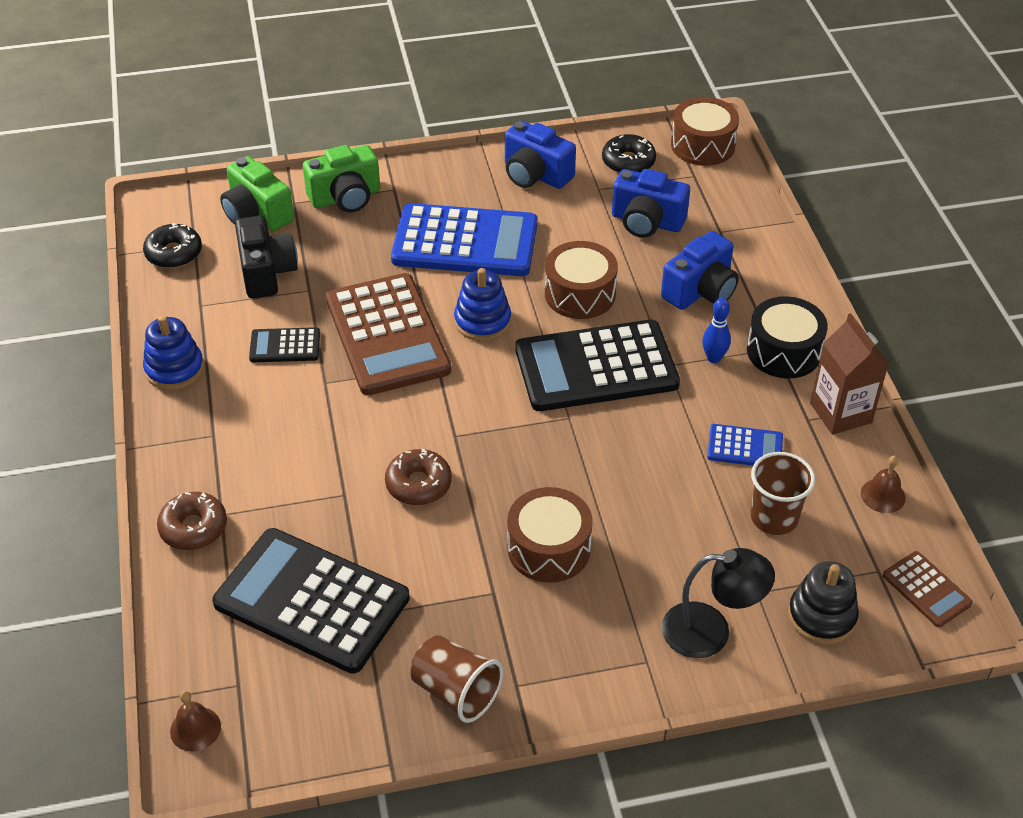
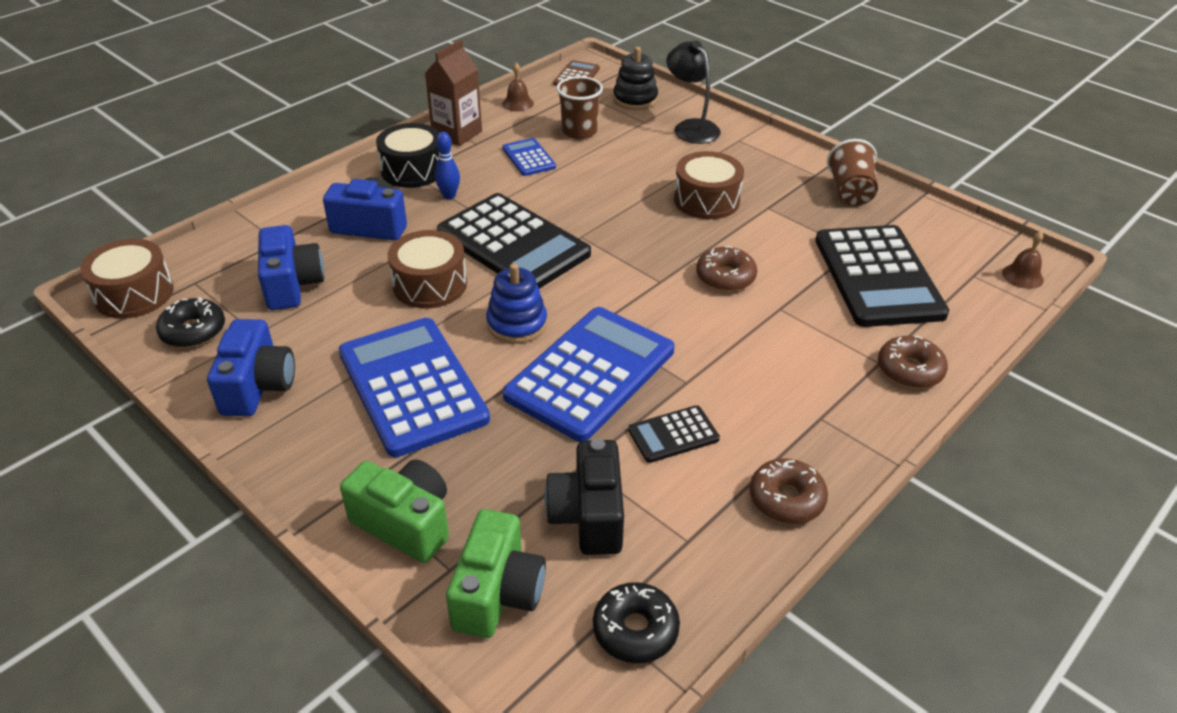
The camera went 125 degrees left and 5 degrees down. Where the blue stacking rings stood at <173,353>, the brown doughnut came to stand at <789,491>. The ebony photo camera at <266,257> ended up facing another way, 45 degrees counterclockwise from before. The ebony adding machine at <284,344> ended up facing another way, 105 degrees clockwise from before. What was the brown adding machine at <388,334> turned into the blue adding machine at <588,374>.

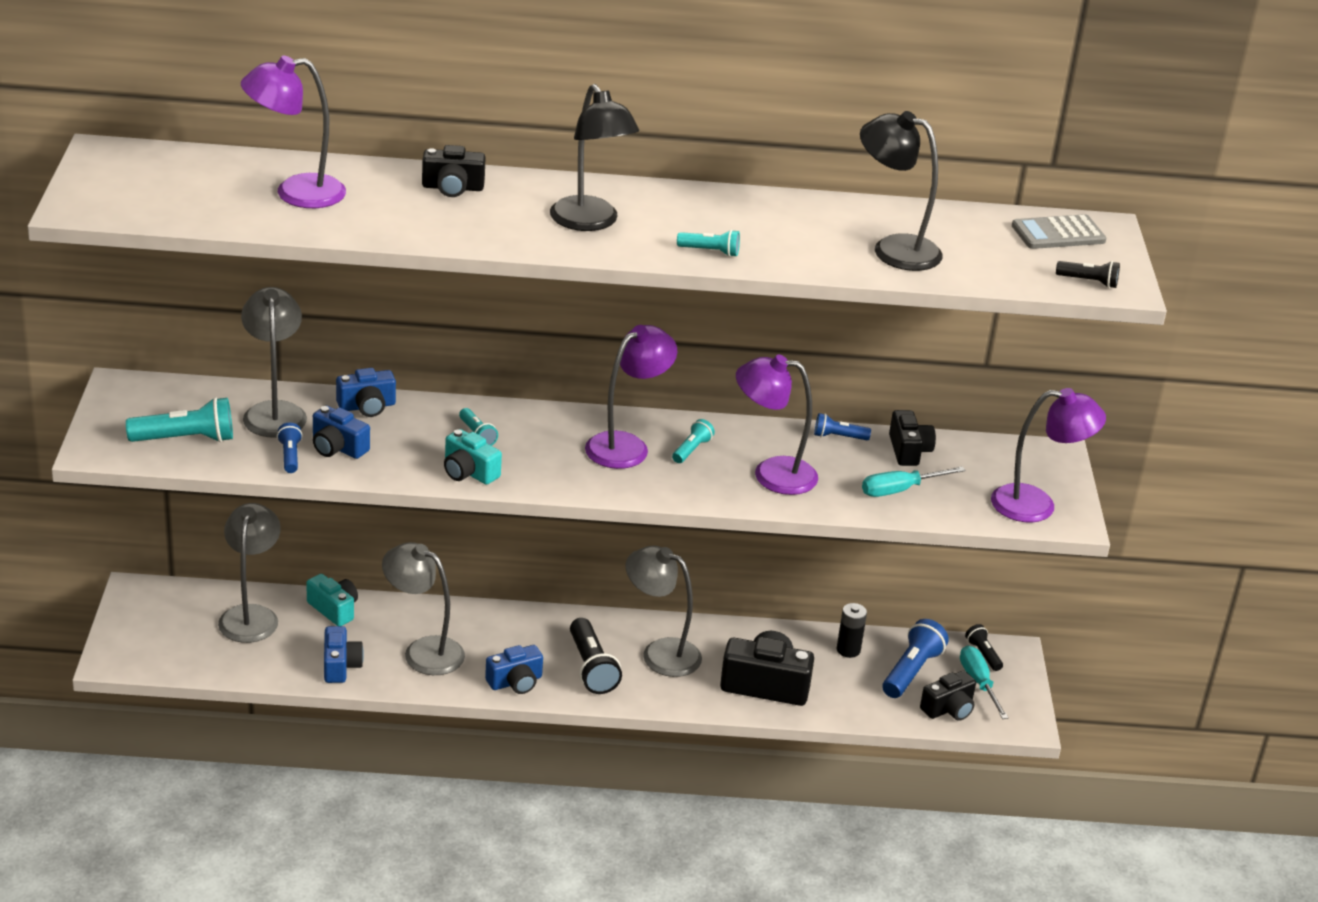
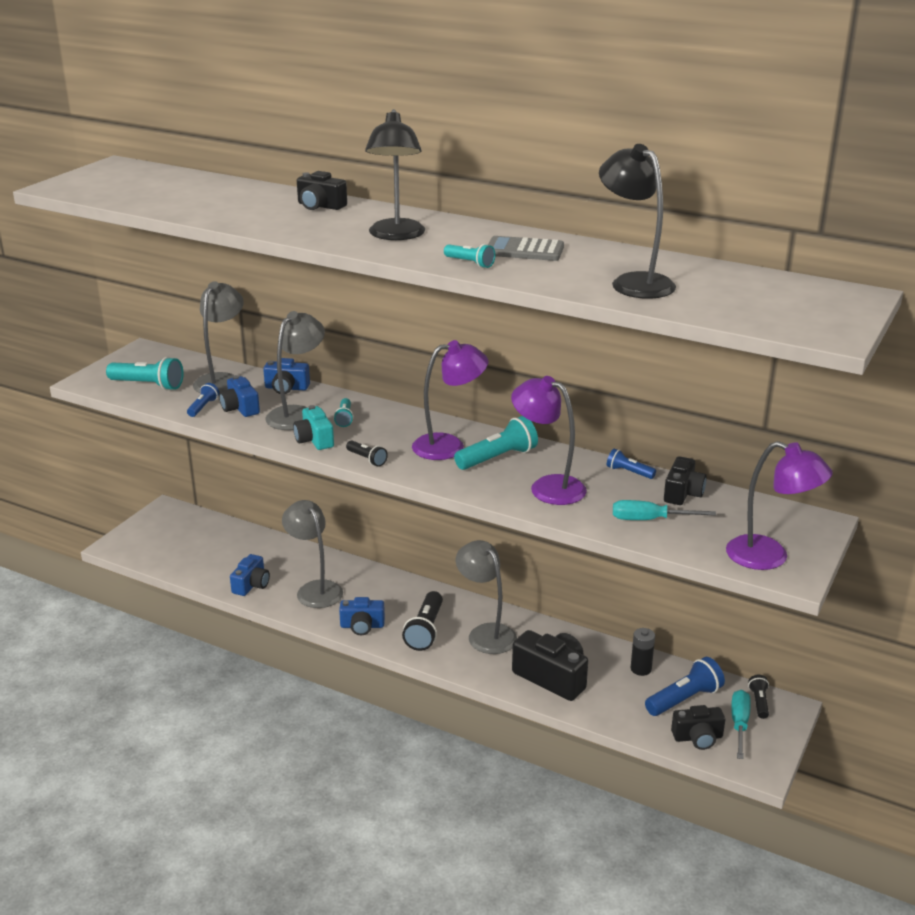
The camera went 30 degrees right and 5 degrees down. The grey lamp ended up elsewhere, having gone from <249,573> to <295,370>. The second view lost the violet lamp at <293,132>. The second view lost the turquoise photo camera at <332,600>. The size of the turquoise torch at <693,441> changed by a factor of 1.79. The grey adding machine ended up elsewhere, having gone from <1059,231> to <526,248>. The ebony torch ended up elsewhere, having gone from <1088,274> to <367,453>.

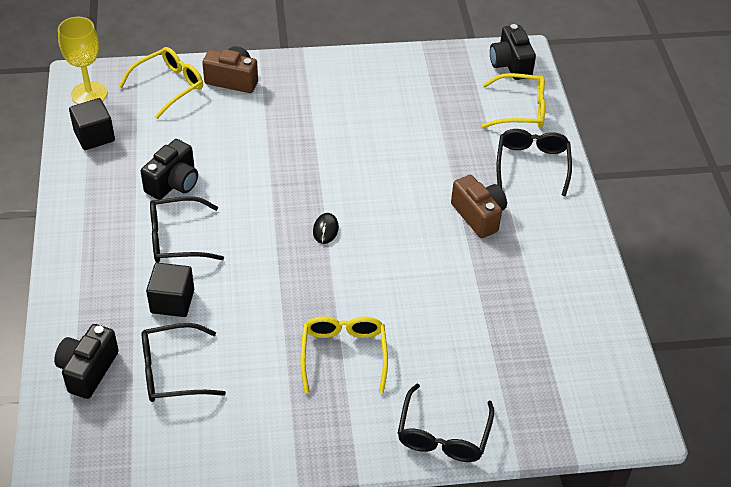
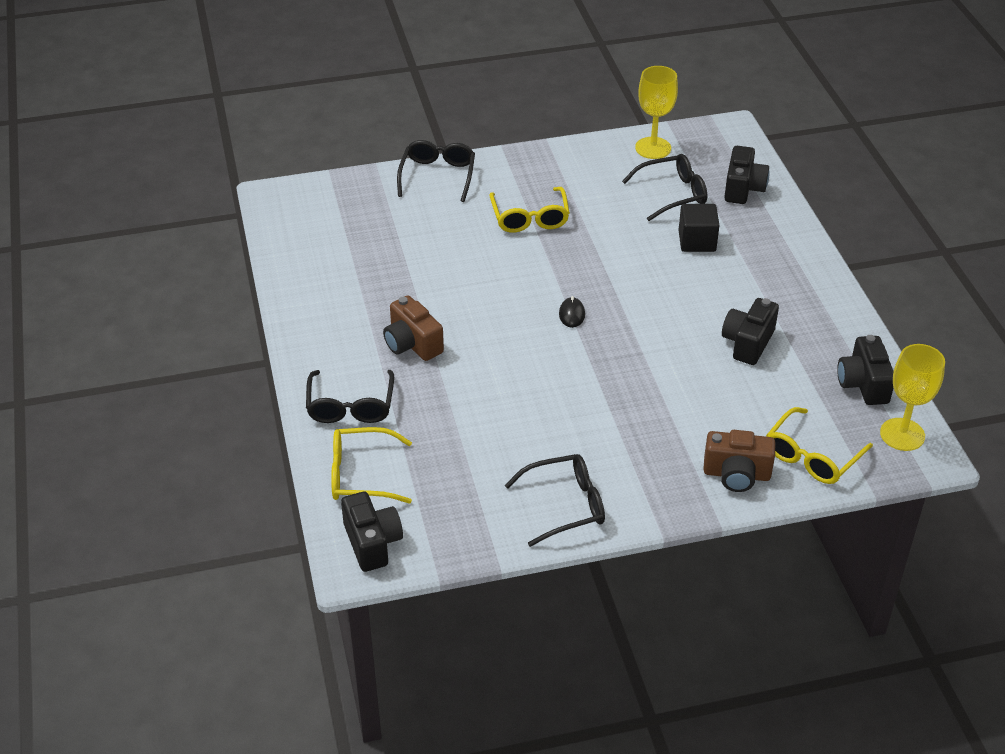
The camera went 175 degrees right and 5 degrees down. Where the ebony block stood at <92,124>, the ebony photo camera came to stand at <865,370>. The ebony glasses ended up elsewhere, having gone from <187,229> to <555,500>. The second view gained the bright yellow goblet at <656,112>.

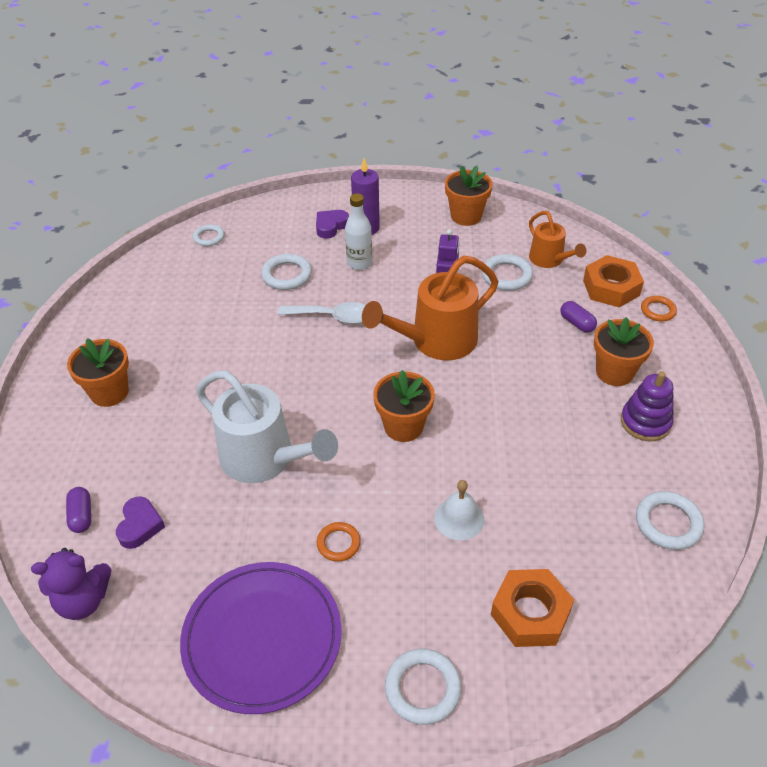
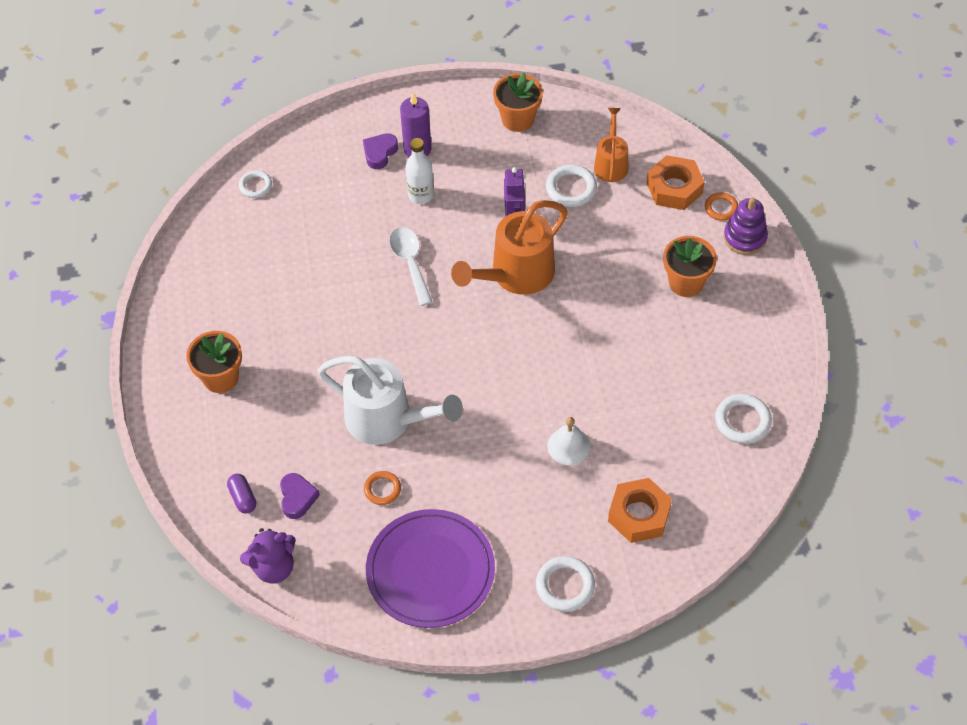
The camera went 10 degrees left and 10 degrees up. The second view lost the white hoop at <286,272>. The white spoon at <321,313> ended up facing another way, 105 degrees counterclockwise from before. The orange hoop ended up elsewhere, having gone from <339,542> to <382,488>. The second view lost the orange plant pot at <404,406>. The orange sprinkling can at <558,239> ended up facing another way, 135 degrees counterclockwise from before. The second view lost the violet capsule at <579,317>. The violet stacking rings ended up elsewhere, having gone from <647,406> to <746,226>.

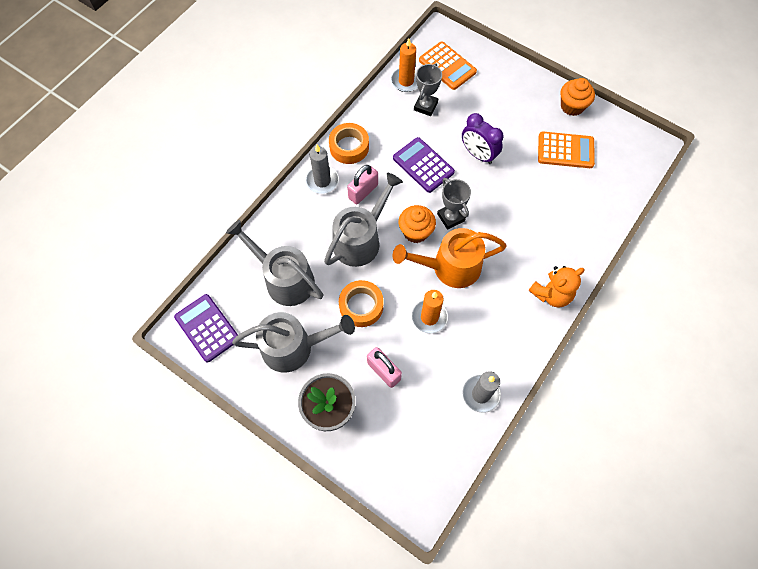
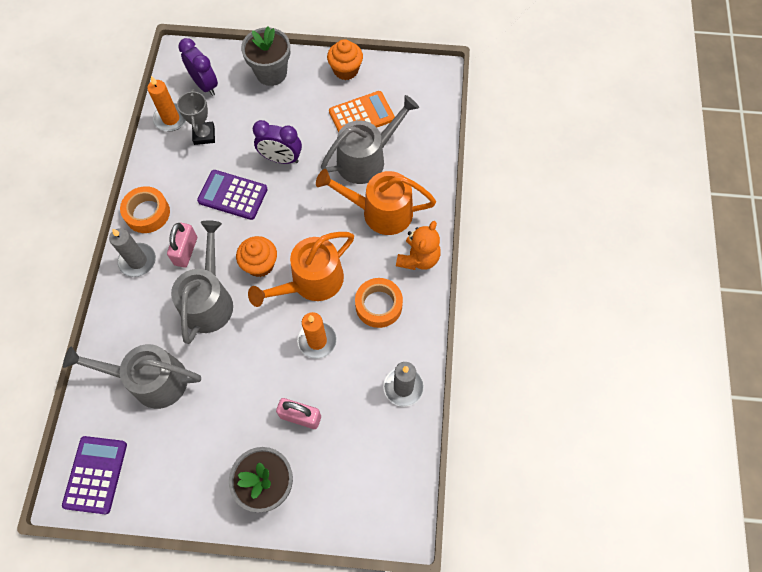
The camera went 30 degrees left and 0 degrees up. The violet adding machine at <206,328> ended up facing another way, 75 degrees clockwise from before. The grey sprinkling can ended up elsewhere, having gone from <293,342> to <370,139>. The orange roll of tape ended up elsewhere, having gone from <361,303> to <379,303>. Where the orange adding machine stood at <448,66>, the violet clock came to stand at <198,67>. The second view lost the grey award cup at <454,204>. The second view gained the grey plant pot at <265,56>. The second view gained the orange sprinkling can at <376,202>.

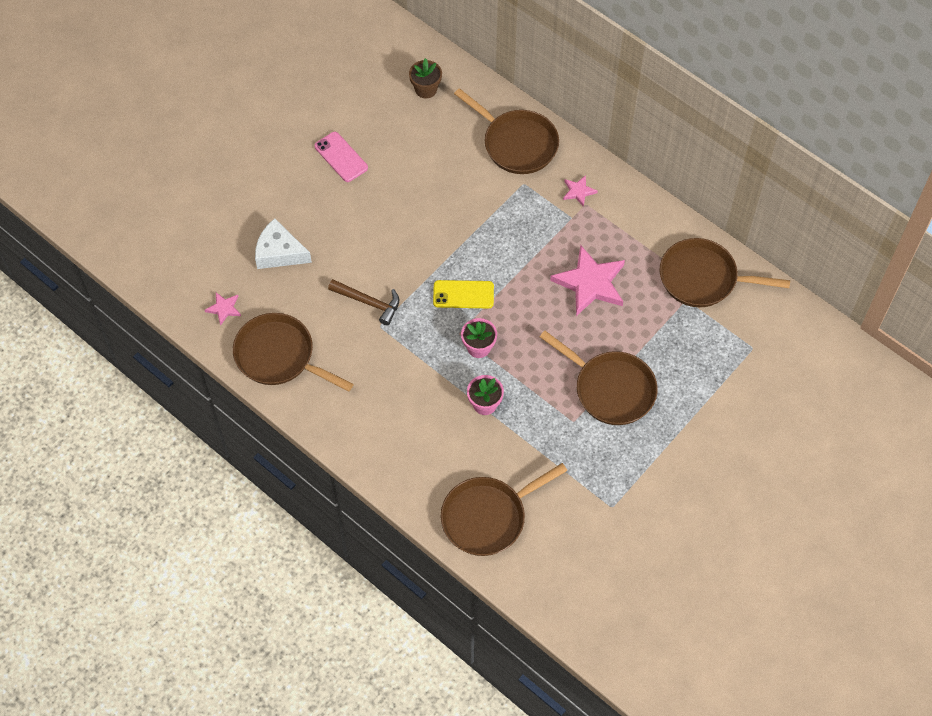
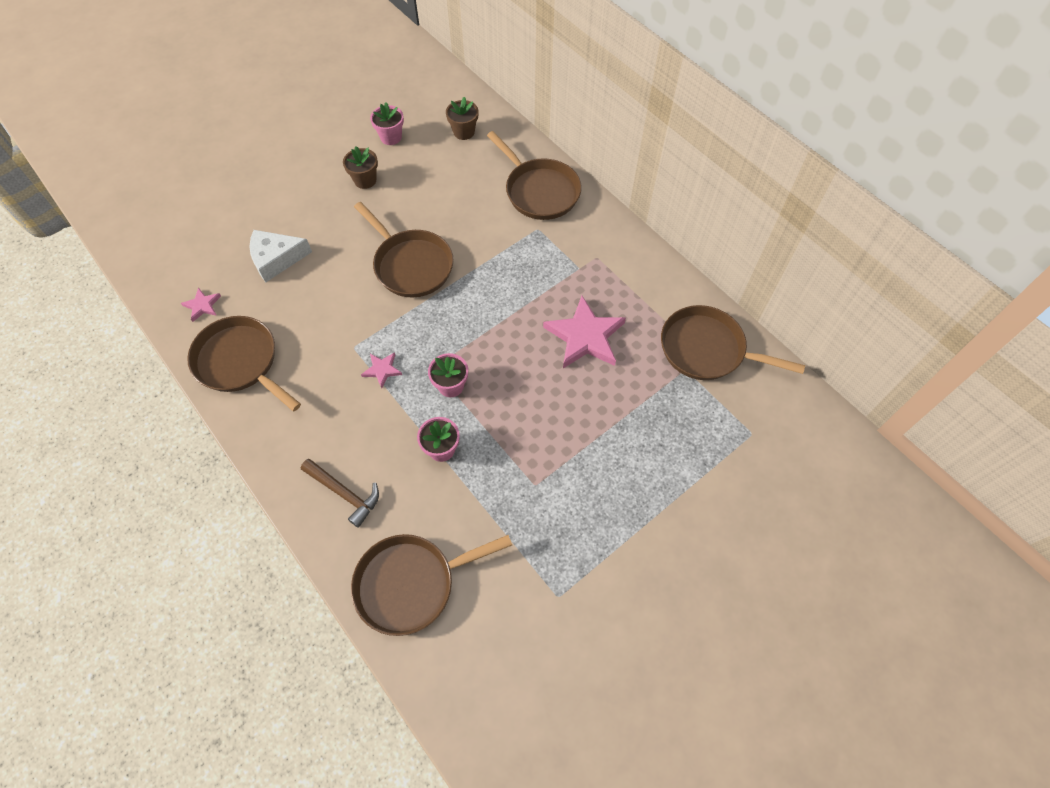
The camera went 10 degrees right and 0 degrees up. The white cheese wedge at <283,243> ended up facing another way, 45 degrees counterclockwise from before. Where the rose-pink phone stood at <341,157>, the brown plant pot came to stand at <360,167>. The brown hammer ended up elsewhere, having gone from <363,302> to <340,493>. The second view lost the bright yellow phone at <463,294>. The brown pan ended up elsewhere, having gone from <599,378> to <404,249>. The rose-pink star shape ended up elsewhere, having gone from <580,191> to <381,370>. The second view gained the rose-pink plant pot at <387,123>.

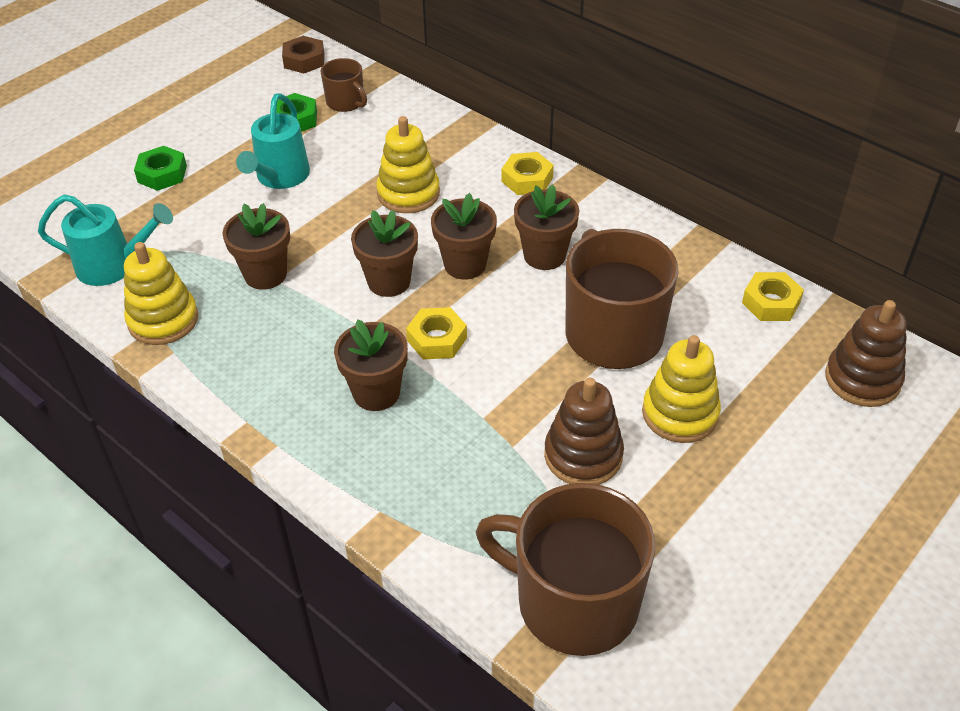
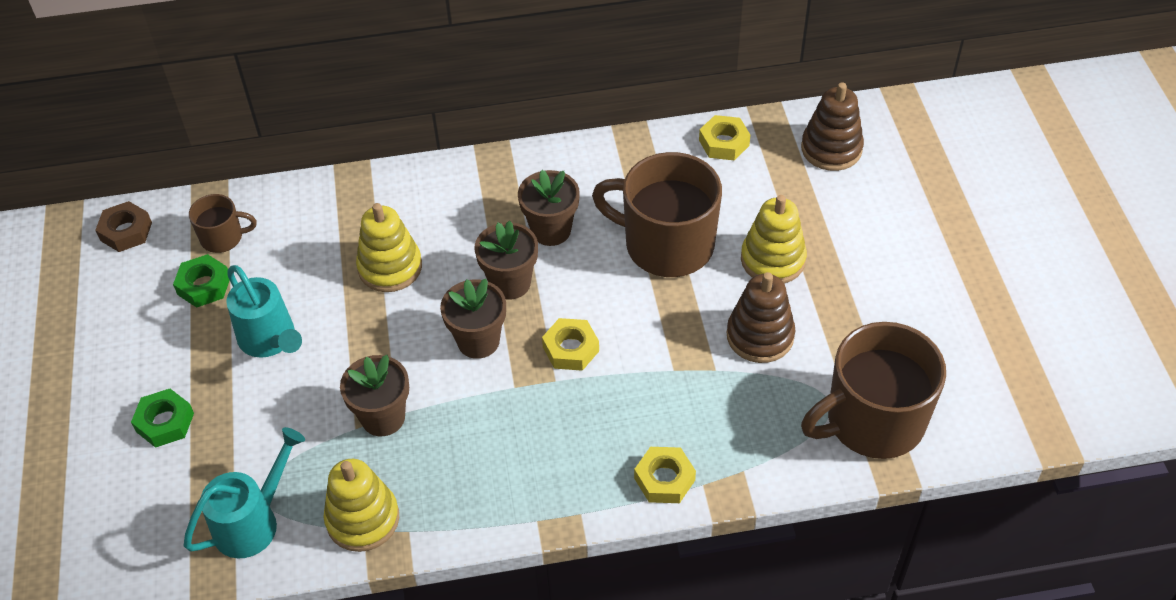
The camera went 50 degrees left and 5 degrees up. The second view lost the brown plant pot at <371,365>. The bright yellow nut ended up elsewhere, having gone from <528,173> to <665,475>.

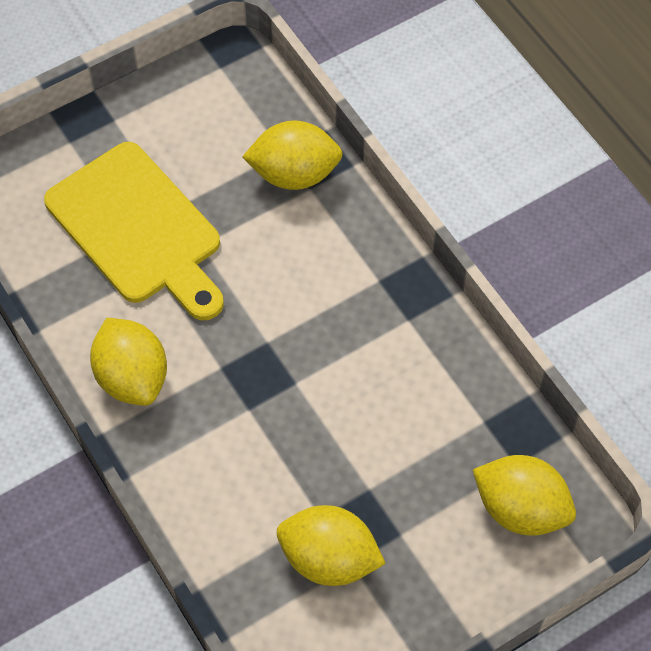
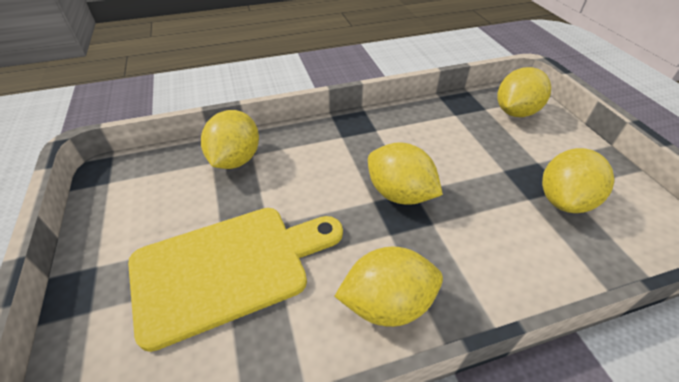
The camera went 75 degrees left and 15 degrees down. The second view gained the bright yellow toy lemon at <405,173>.

